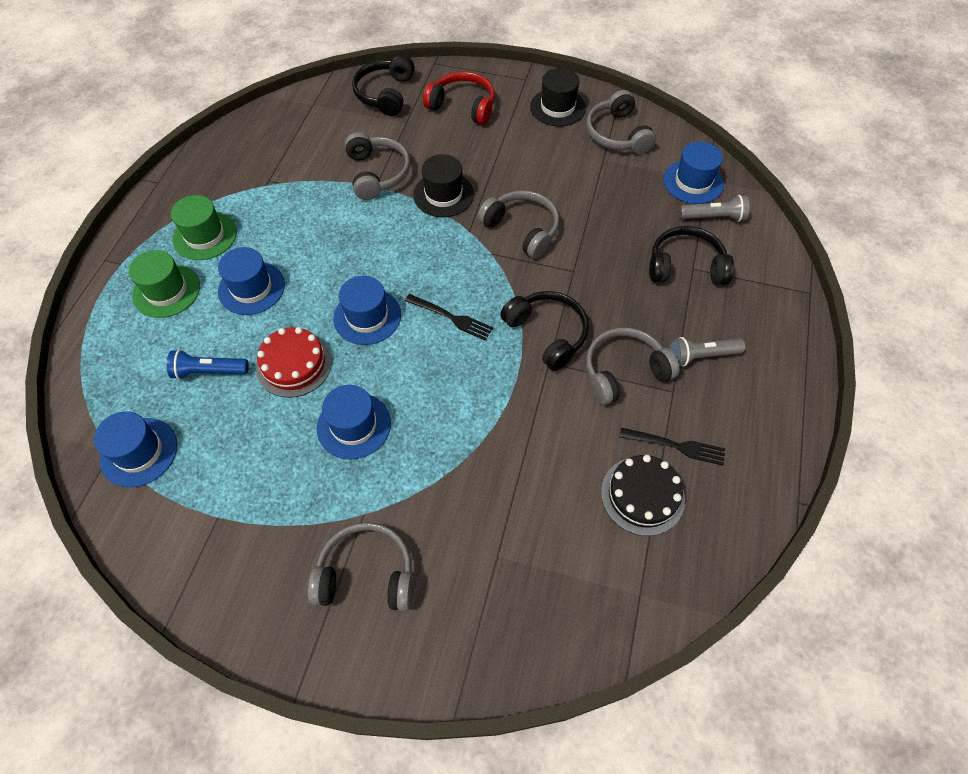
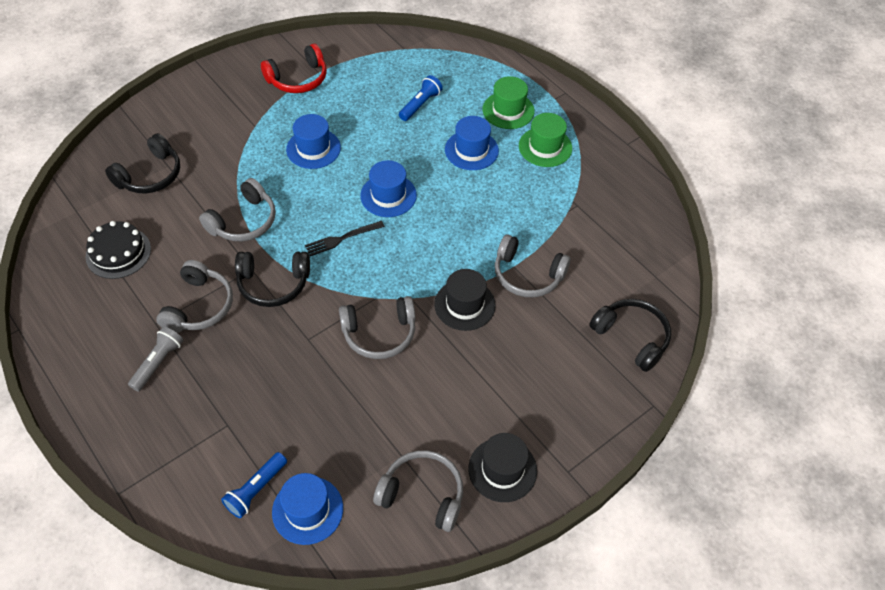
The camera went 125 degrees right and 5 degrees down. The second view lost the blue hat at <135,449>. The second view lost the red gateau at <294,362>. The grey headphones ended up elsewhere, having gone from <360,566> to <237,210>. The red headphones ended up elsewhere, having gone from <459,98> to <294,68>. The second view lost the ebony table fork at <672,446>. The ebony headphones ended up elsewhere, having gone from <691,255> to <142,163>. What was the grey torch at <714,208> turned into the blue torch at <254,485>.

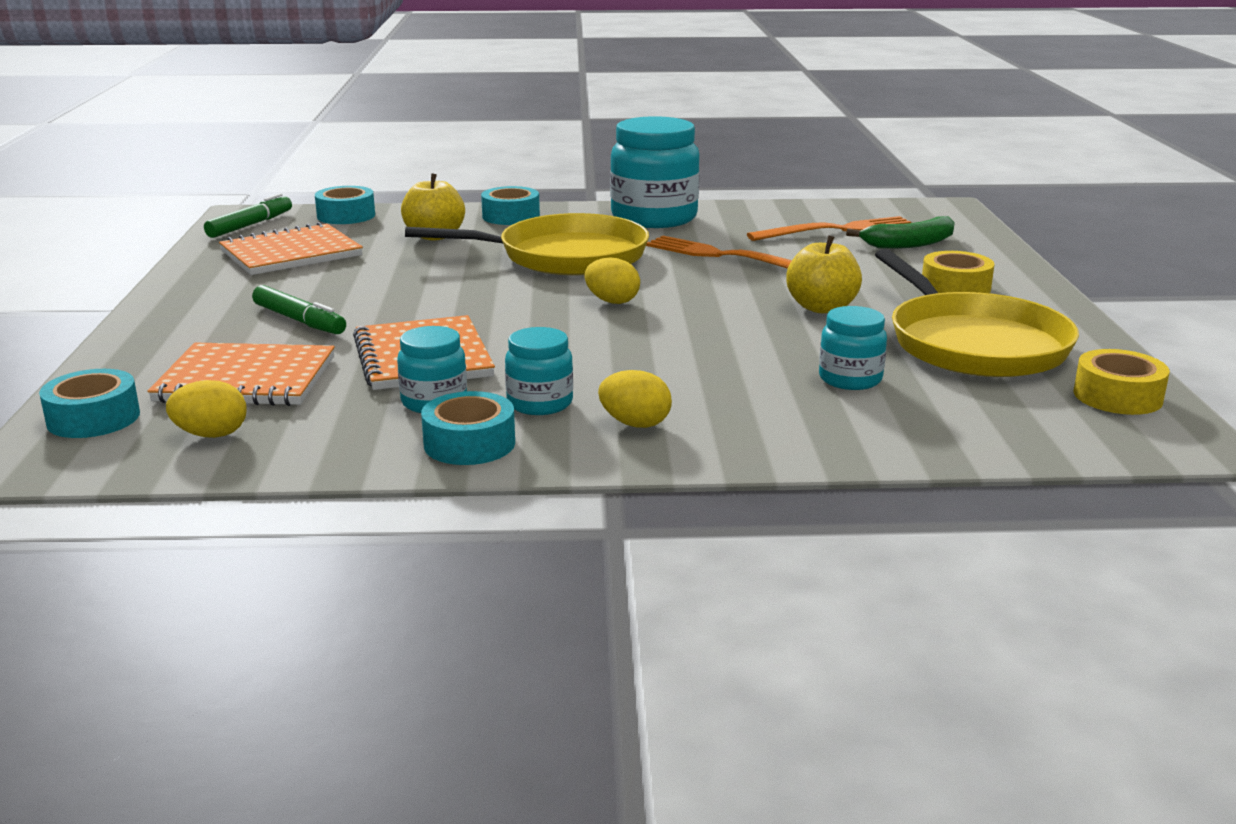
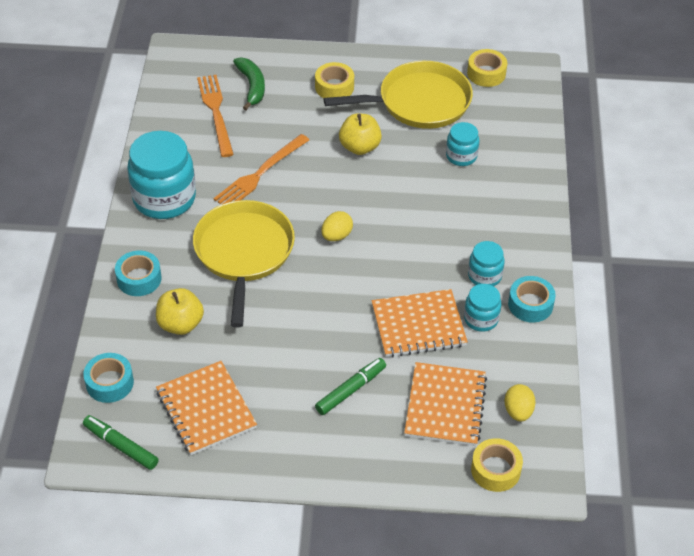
The camera went 85 degrees left and 25 degrees up. What was the turquoise roll of tape at <89,403> turned into the bright yellow roll of tape at <497,465>. The second view lost the bright yellow egg shape at <635,399>.

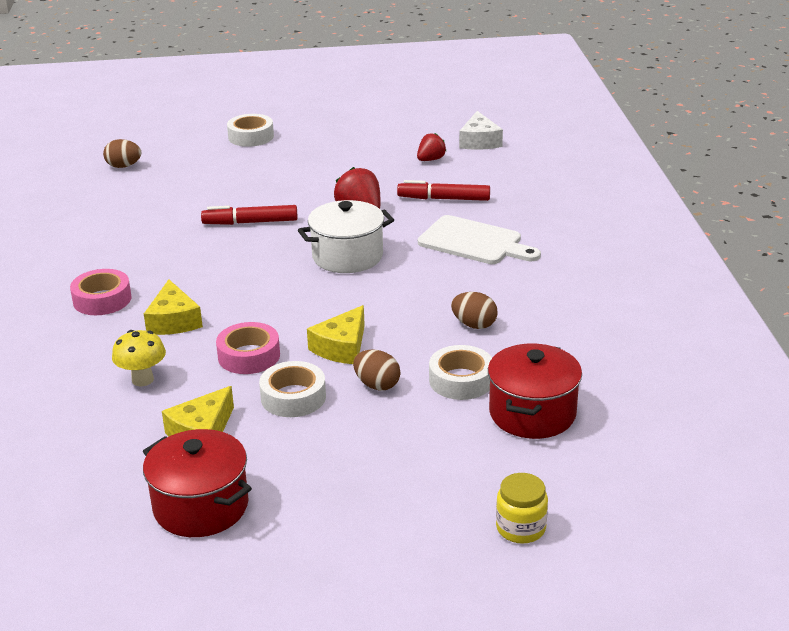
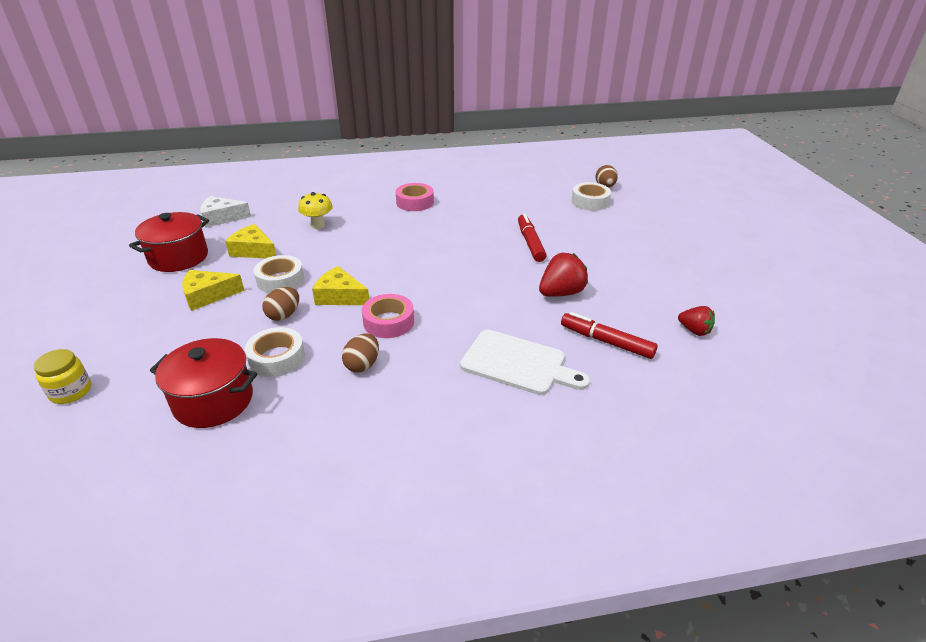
The camera went 85 degrees right and 5 degrees up. The bright yellow cheese wedge ended up elsewhere, having gone from <173,307> to <213,290>. The rose-pink roll of tape ended up elsewhere, having gone from <248,348> to <388,316>. The white roll of tape ended up elsewhere, having gone from <250,130> to <591,196>. The second view lost the white stockpot at <346,236>. The red felt pen at <443,190> ended up facing another way, 60 degrees counterclockwise from before. The white chopping board at <479,239> ended up facing another way, 90 degrees counterclockwise from before. The white cheese wedge ended up elsewhere, having gone from <481,130> to <225,212>.

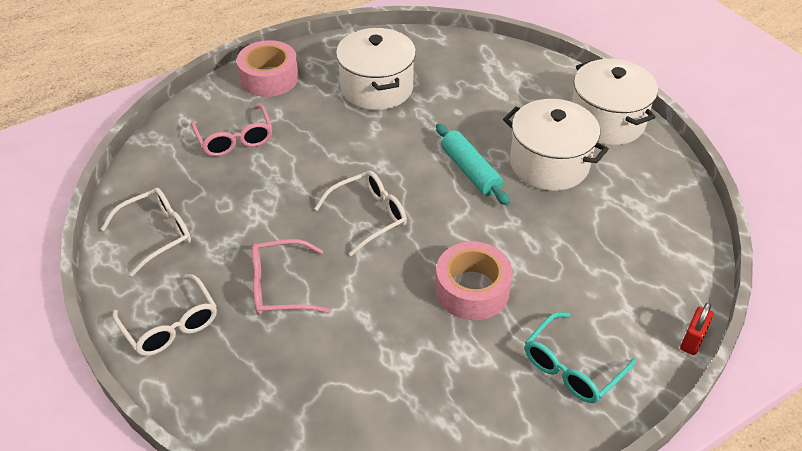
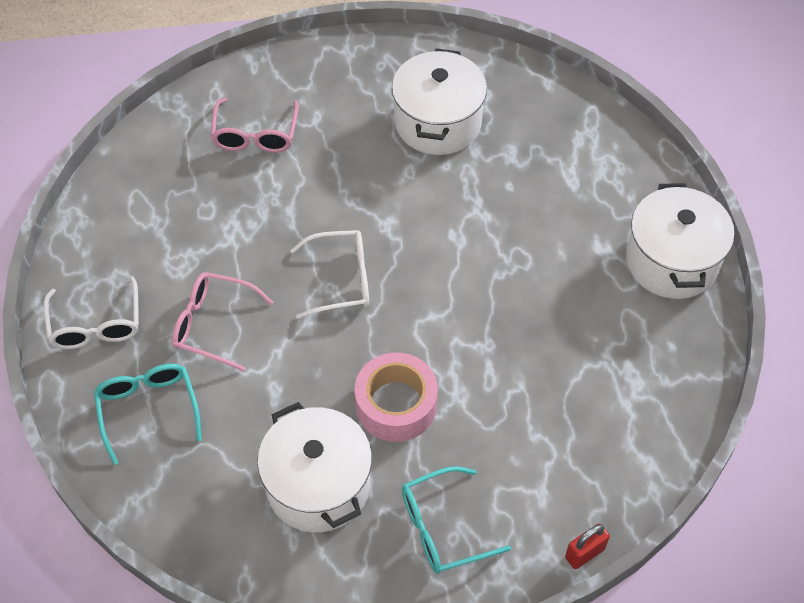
The camera went 25 degrees right and 10 degrees up. The second view lost the white glasses at <146,232>. The second view lost the rose-pink roll of tape at <268,68>. The second view lost the turquoise pastry roller at <473,164>. The white stockpot ended up elsewhere, having gone from <556,145> to <314,467>. The second view gained the turquoise glasses at <148,414>.

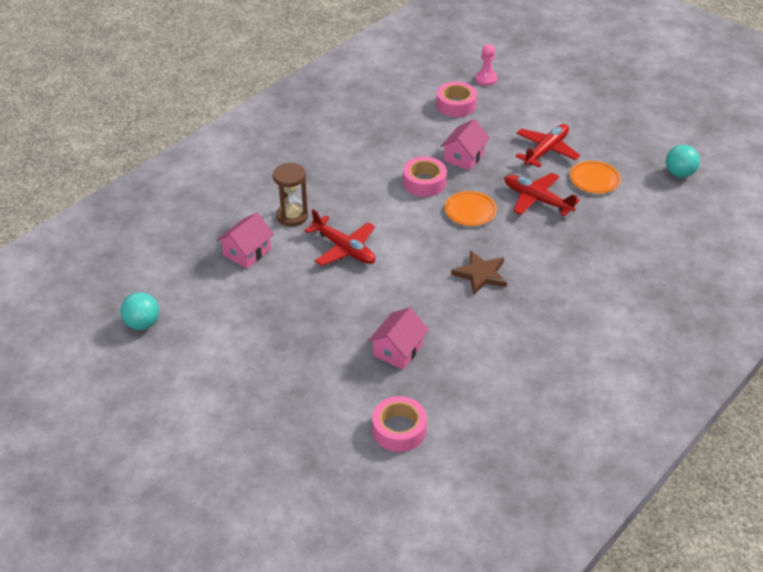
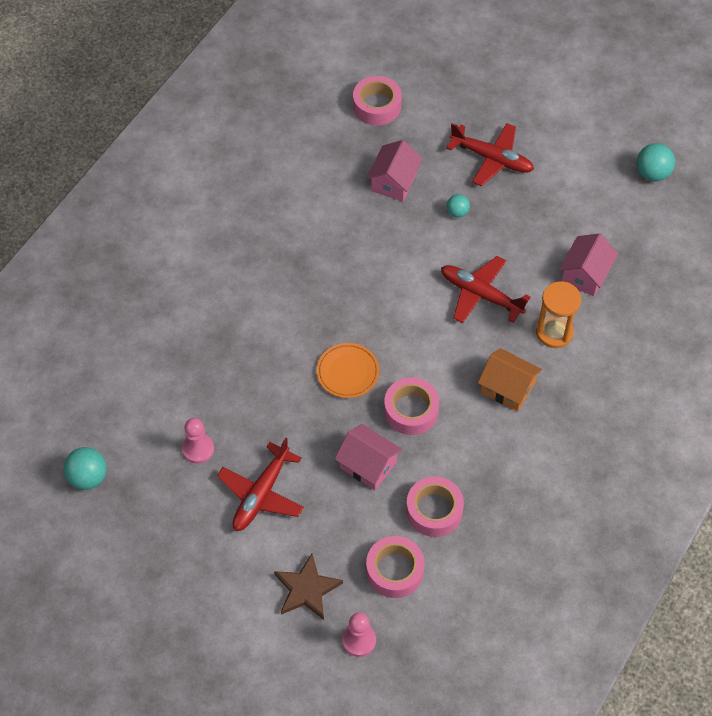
The camera went 170 degrees right and 15 degrees up. What was the brown sand timer at <290,195> turned into the orange sand timer at <558,315>. The rose-pink toy house at <465,144> ended up facing another way, 75 degrees counterclockwise from before. The brown star shape ended up elsewhere, having gone from <479,272> to <308,586>. The red plane ended up elsewhere, having gone from <542,194> to <490,154>. Where the orange flat dish stood at <595,177>, the rose-pink game pawn came to stand at <198,441>. The second view gained the rose-pink roll of tape at <435,506>. The second view gained the turquoise sphere at <458,206>. The second view gained the orange toy house at <510,379>.

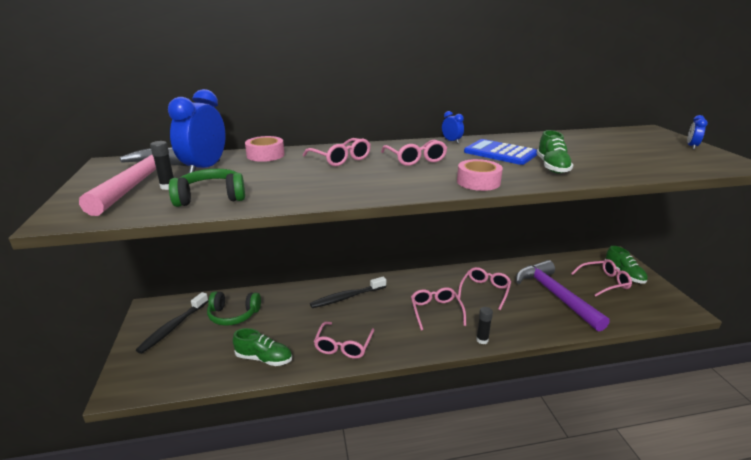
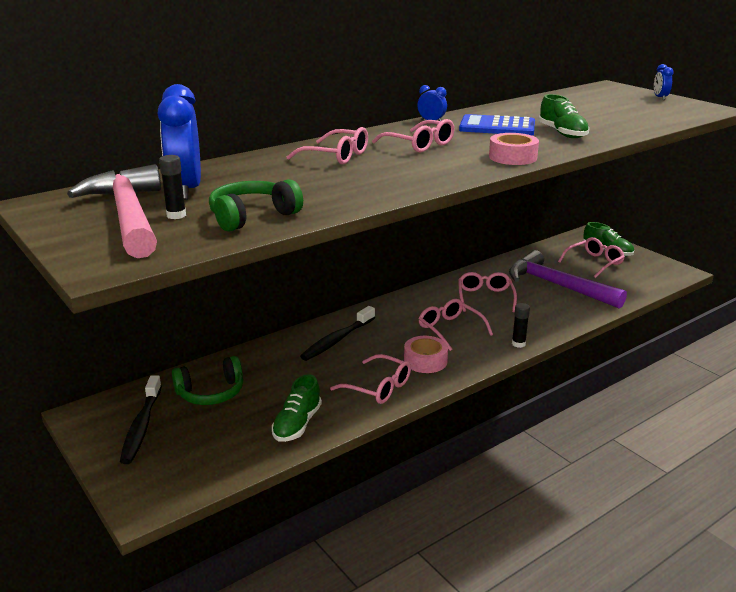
The camera went 25 degrees left and 0 degrees up. The emerald shoe at <262,347> ended up facing another way, 120 degrees clockwise from before. The rose-pink roll of tape ended up elsewhere, having gone from <264,149> to <426,354>. The rose-pink glasses at <344,340> ended up facing another way, 45 degrees counterclockwise from before.

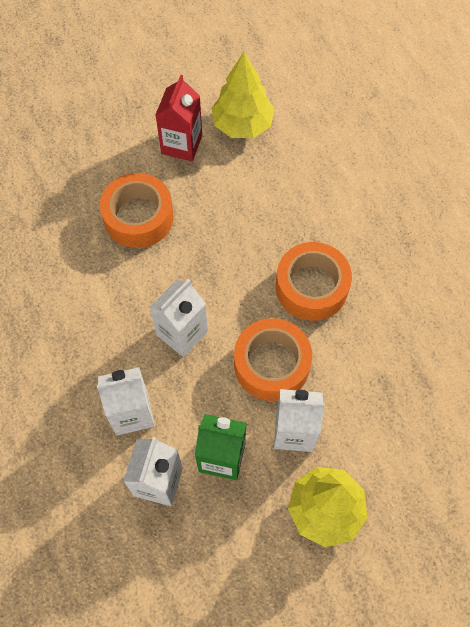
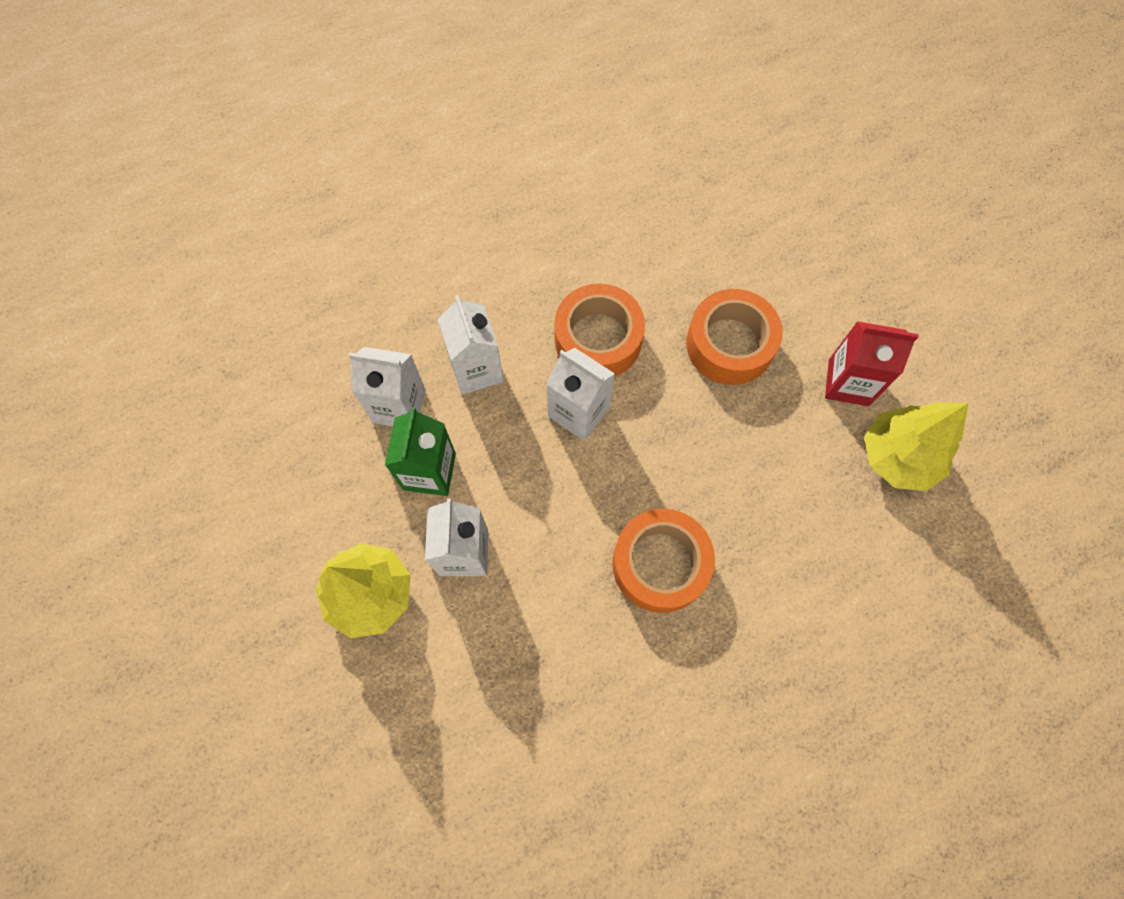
The camera went 85 degrees right and 5 degrees up. The orange roll of tape ended up elsewhere, having gone from <273,359> to <599,330>.

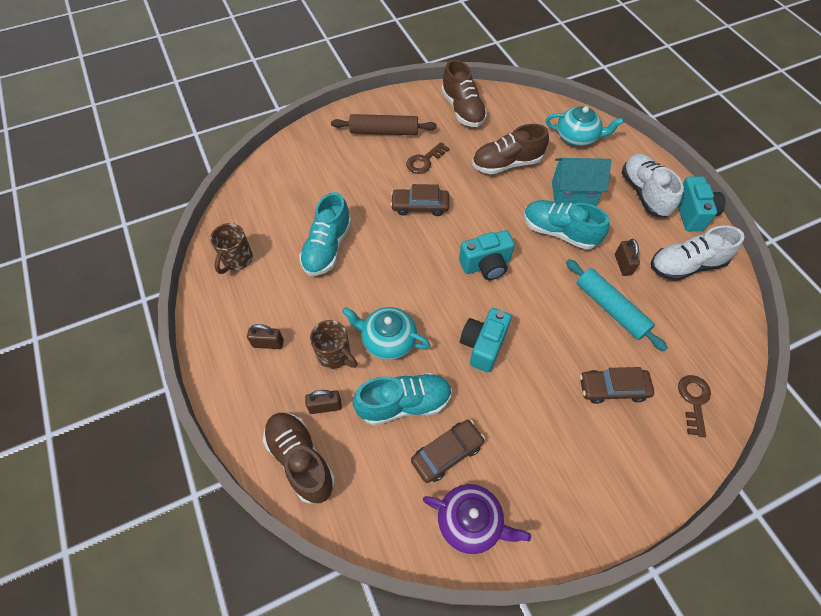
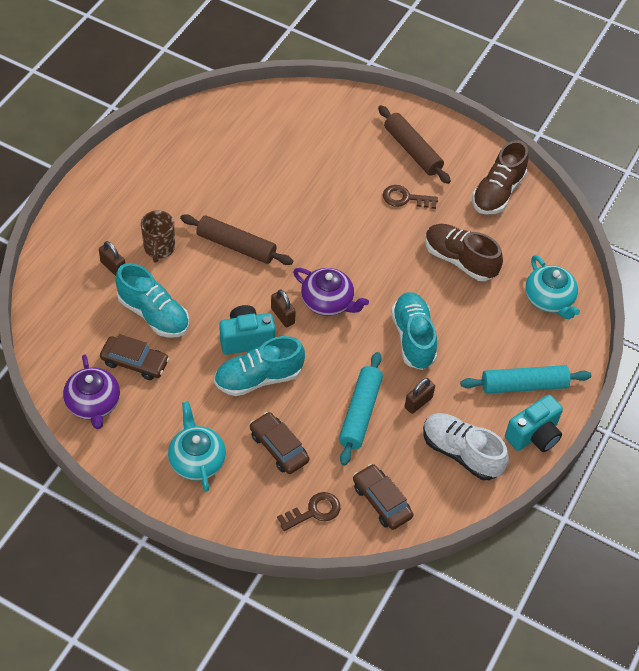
The camera went 50 degrees right and 5 degrees down. The second view lost the brown coffee mug at <231,248>. The brown small lock ended up elsewhere, having gone from <265,336> to <283,308>. The second view lost the brown shoe at <299,458>. The turquoise shoe ended up elsewhere, having gone from <325,234> to <259,366>. The turquoise tea pot ended up elsewhere, having gone from <386,333> to <197,446>. The brown toy car ended up elsewhere, having gone from <419,200> to <383,497>. Where the turquoise photo camera stood at <487,255>, the violet tea pot came to stand at <331,292>. The second view lost the turquoise toy house at <581,182>. Where the white shoe stood at <653,186>, the turquoise pastry roller came to stand at <525,379>. The second view gained the brown pastry roller at <236,239>.

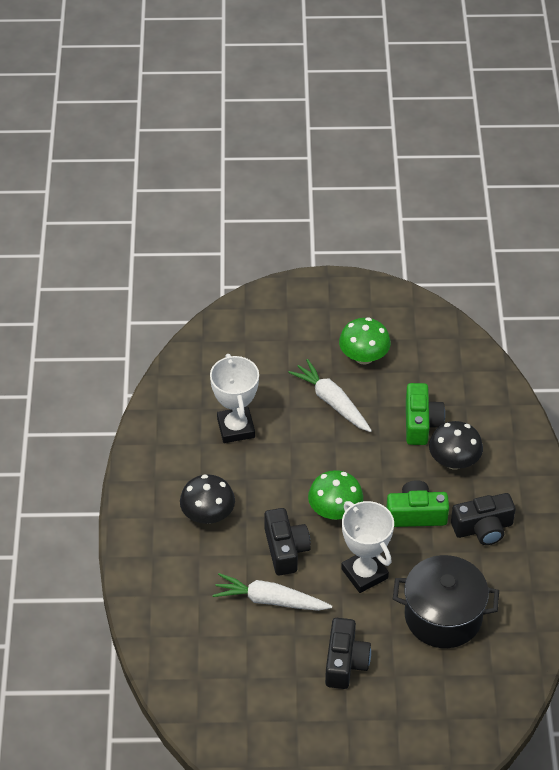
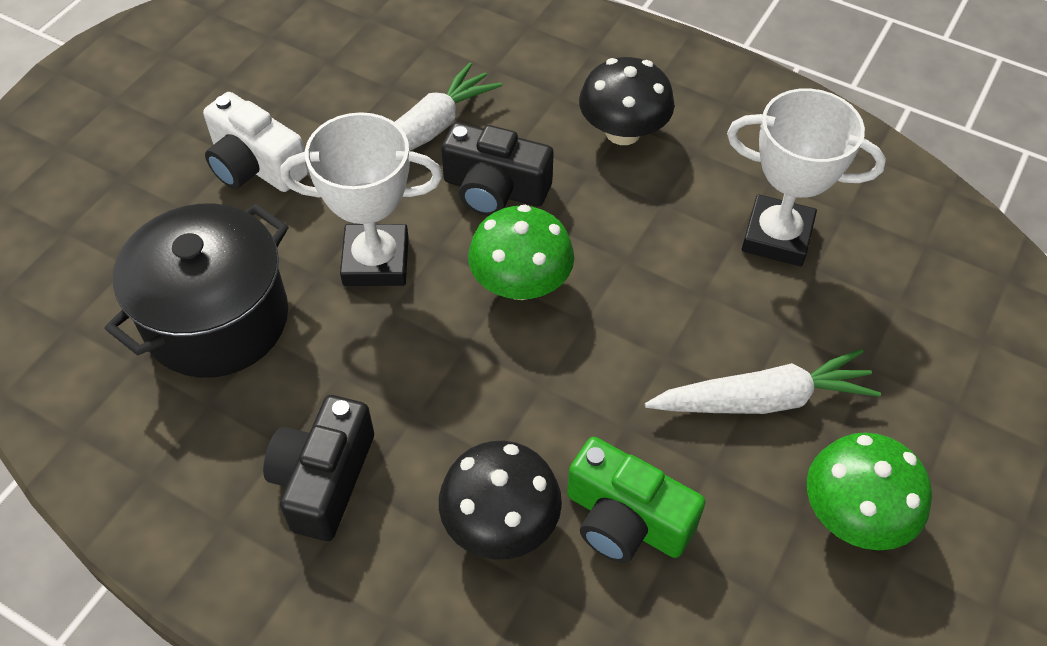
The camera went 120 degrees right and 5 degrees up. What was the ebony photo camera at <348,653> turned into the white photo camera at <256,142>. The second view lost the emerald photo camera at <417,503>.

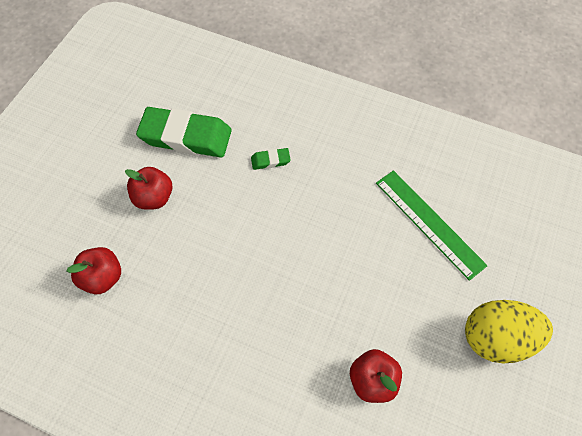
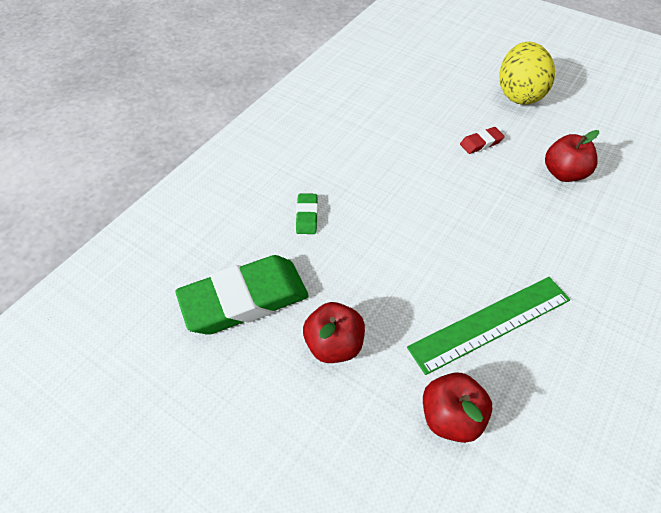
The camera went 80 degrees left and 10 degrees down. The emerald pencil eraser at <184,132> ended up facing another way, 45 degrees clockwise from before. The emerald ruler ended up elsewhere, having gone from <432,225> to <488,326>. The second view gained the red pencil eraser at <482,140>.

